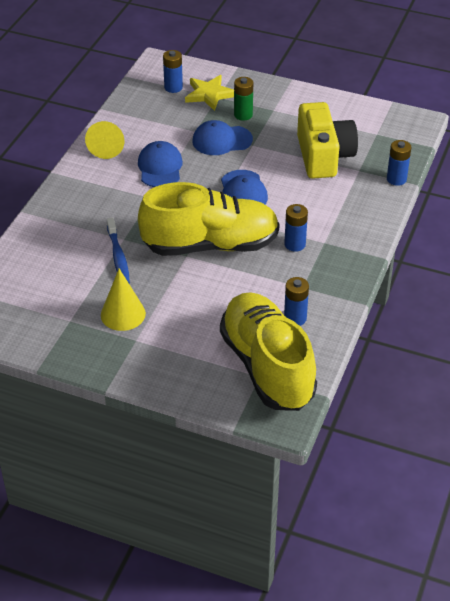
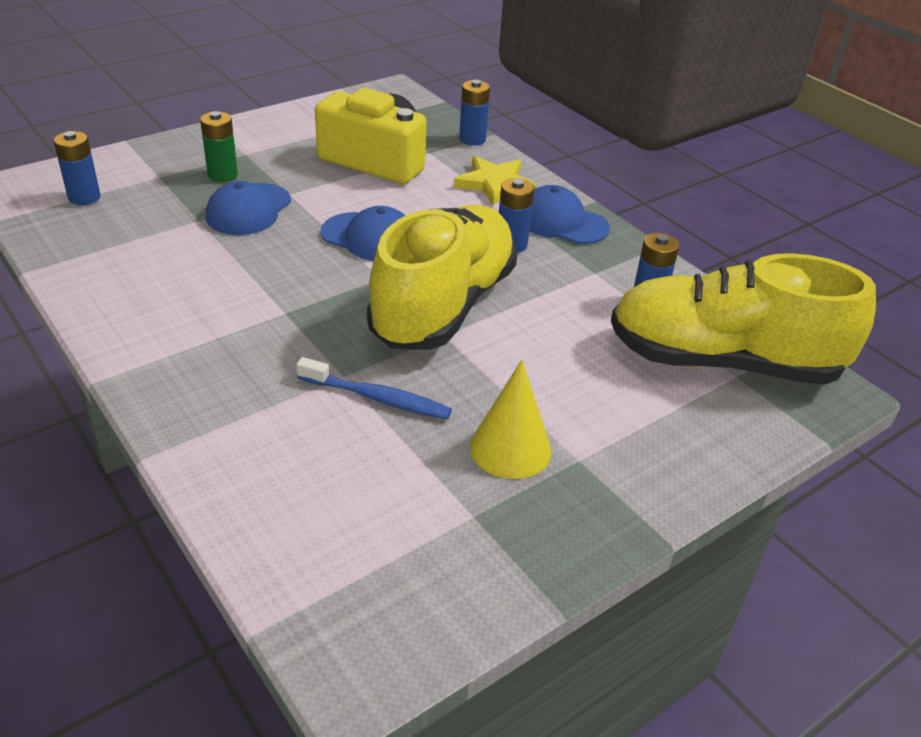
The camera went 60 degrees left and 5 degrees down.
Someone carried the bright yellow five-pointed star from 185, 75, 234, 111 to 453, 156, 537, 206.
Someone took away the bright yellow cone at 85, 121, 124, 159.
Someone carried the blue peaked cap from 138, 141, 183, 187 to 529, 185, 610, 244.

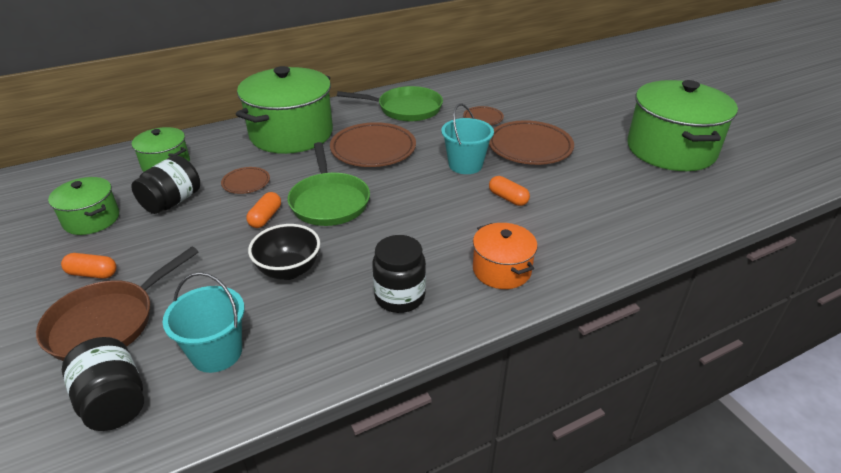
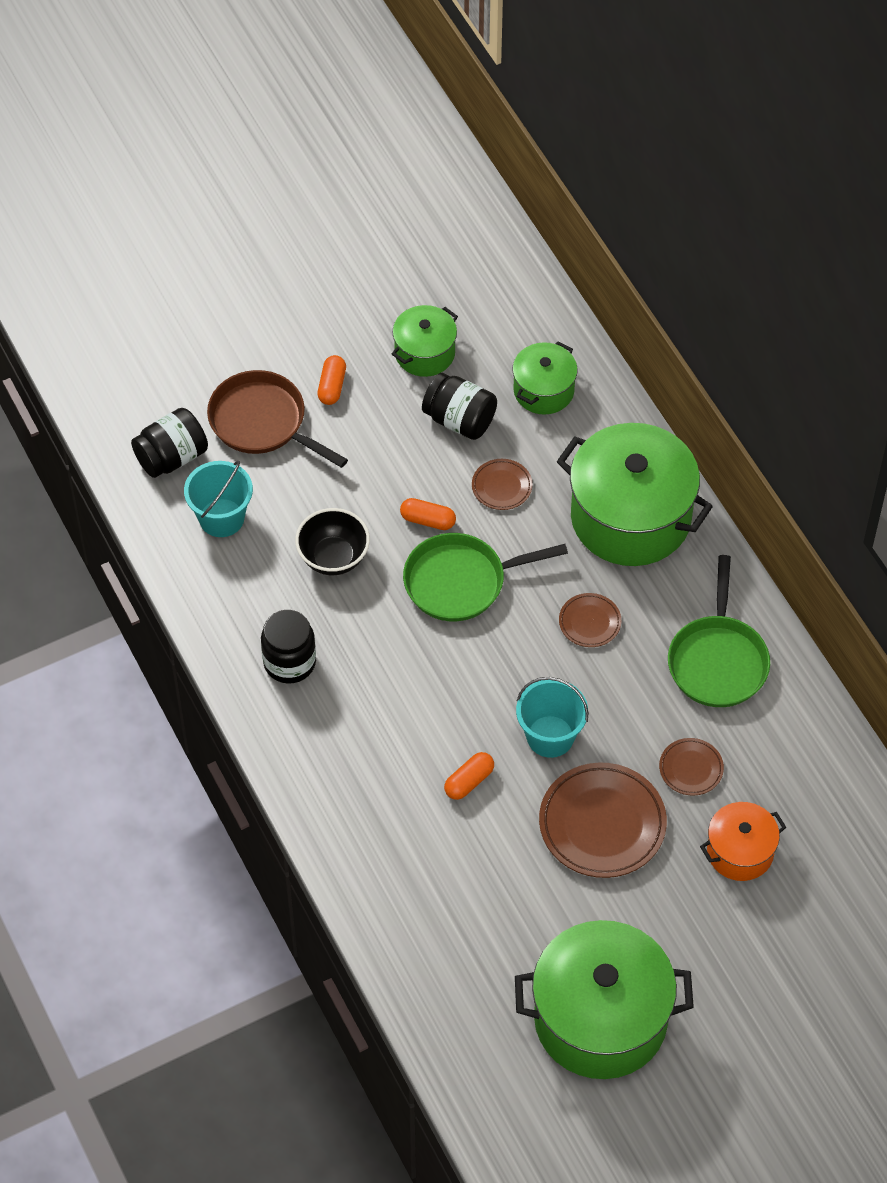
The camera went 90 degrees right and 20 degrees up.
Someone scaled the russet flat dish at 330, 122, 416, 167 by 0.51.
Someone carried the orange cooking pot from 473, 223, 538, 289 to 700, 802, 786, 881.

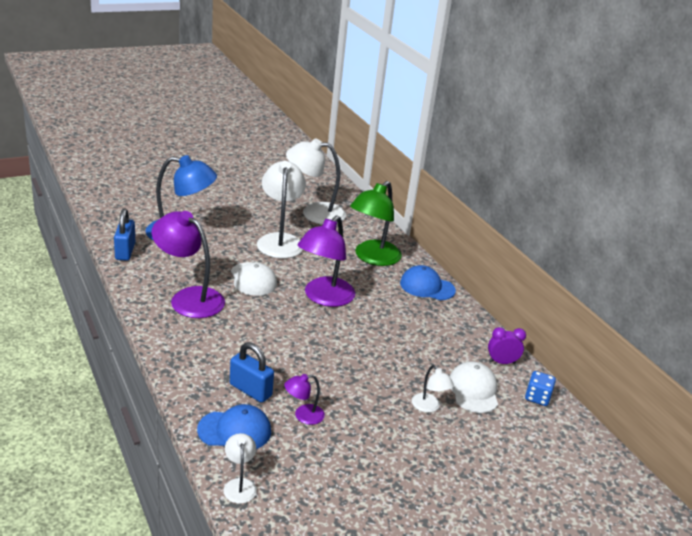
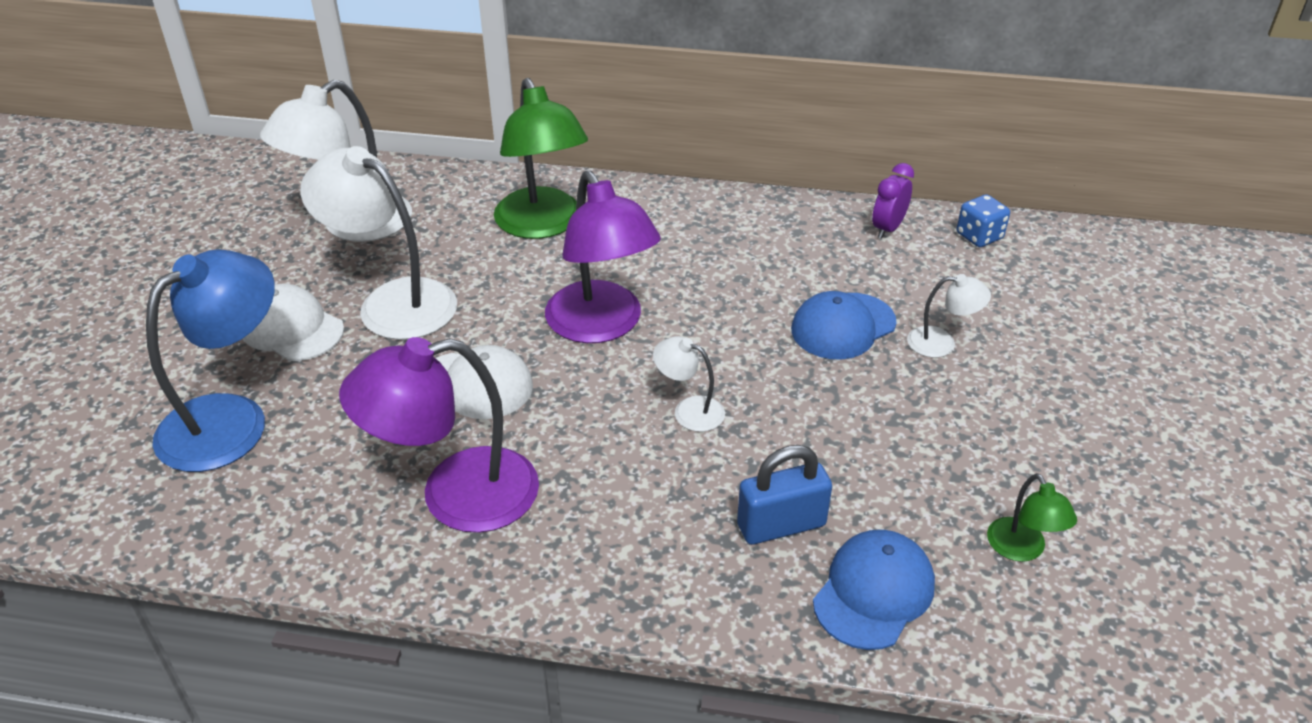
The camera went 50 degrees left and 10 degrees up.
Someone took away the blue padlock at 114, 209, 135, 261.
Someone carried the blue peaked cap from 400, 265, 456, 300 to 791, 291, 897, 360.
Someone carried the pure white peaked cap from 450, 361, 498, 413 to 243, 284, 344, 361.
Someone took away the purple desk lamp at 284, 374, 325, 425.
Someone carried the pure white desk lamp from 223, 433, 257, 504 to 653, 336, 725, 432.
Someone put down the green desk lamp at 987, 473, 1077, 562.

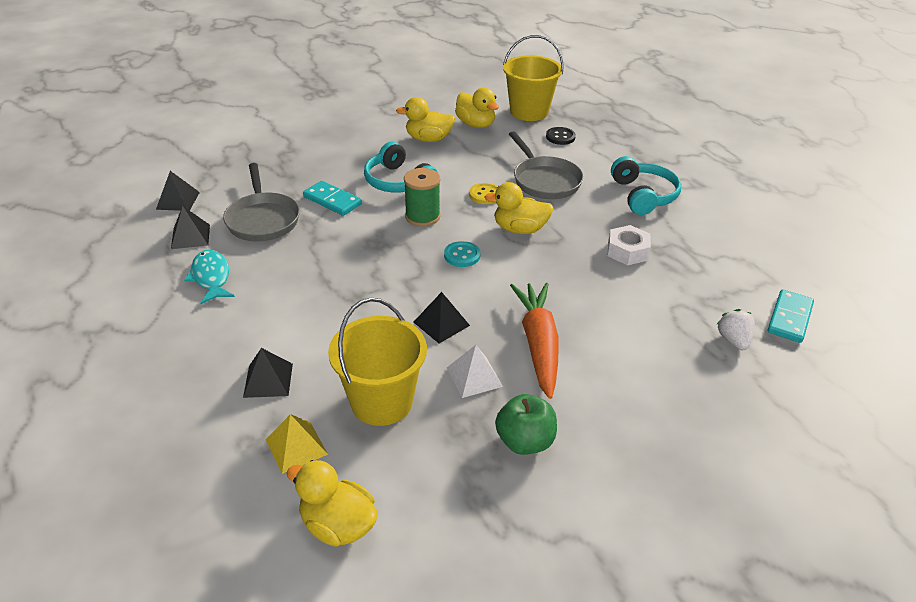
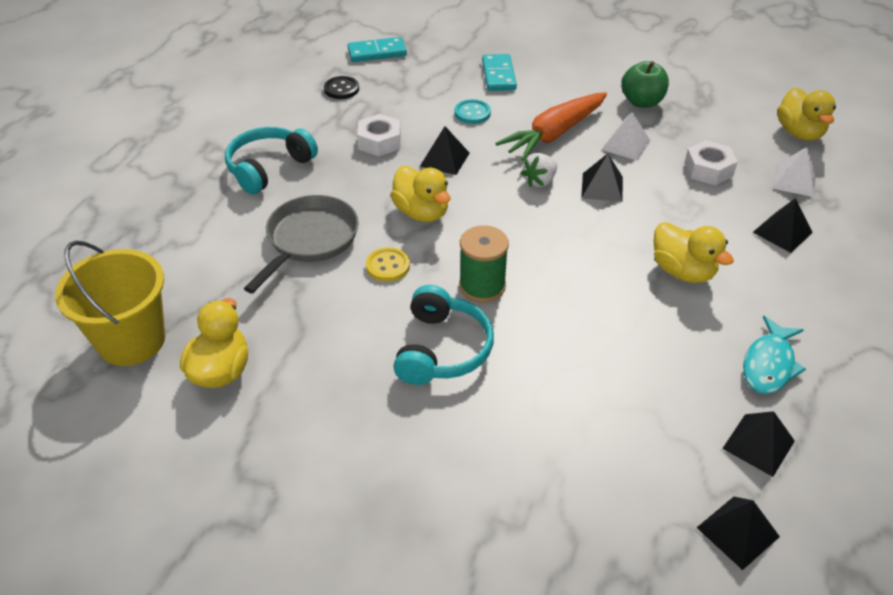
The camera went 130 degrees left and 5 degrees up.
Someone carried the bright yellow rubber duck from 396, 97, 455, 142 to 654, 222, 734, 283.
Someone carried the ebony sewing button from 546, 127, 576, 145 to 324, 76, 359, 99.
Someone took away the ash-grey skillet at 223, 163, 300, 241.
Someone carried the teal domino piece from 303, 181, 362, 216 to 482, 54, 517, 91.
Someone carried the teal sewing button from 444, 241, 480, 267 to 455, 99, 491, 124.
Someone swapped the bright yellow sand bucket at 328, 298, 427, 426 for the pure white hexagon nut at 684, 140, 738, 185.
Someone carried the pure white toy strawberry from 717, 309, 755, 350 to 521, 153, 557, 187.
Someone repainted the bright yellow pyramid shape at 266, 414, 328, 474, which became the pure white pyramid shape at 772, 147, 816, 197.
Someone put down the ebony pyramid shape at 420, 126, 469, 175.

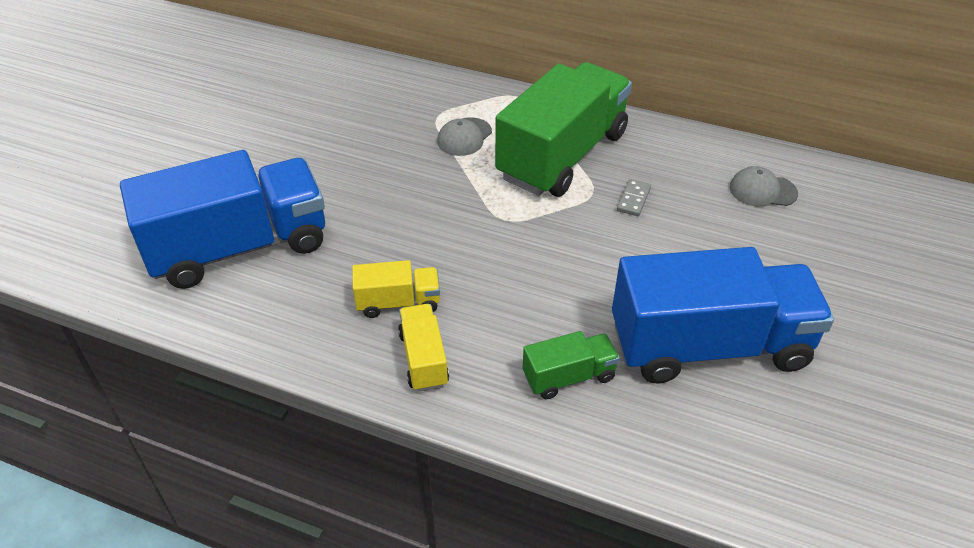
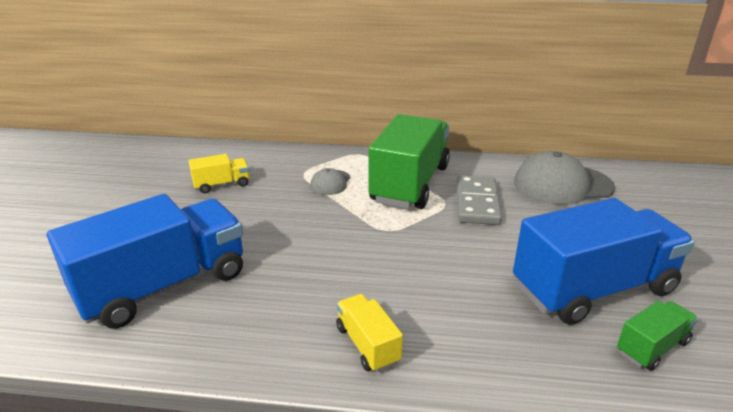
The camera went 15 degrees left and 15 degrees down.
Someone scaled the ash-grey peaked cap at 730, 166, 798, 207 by 1.98.
Someone scaled the ash-grey domino piece at 617, 179, 651, 216 by 2.18.
Someone carried the bright yellow toy truck from 352, 260, 440, 318 to 189, 154, 249, 193.
Someone carried the green toy truck from 523, 331, 620, 399 to 617, 301, 698, 371.

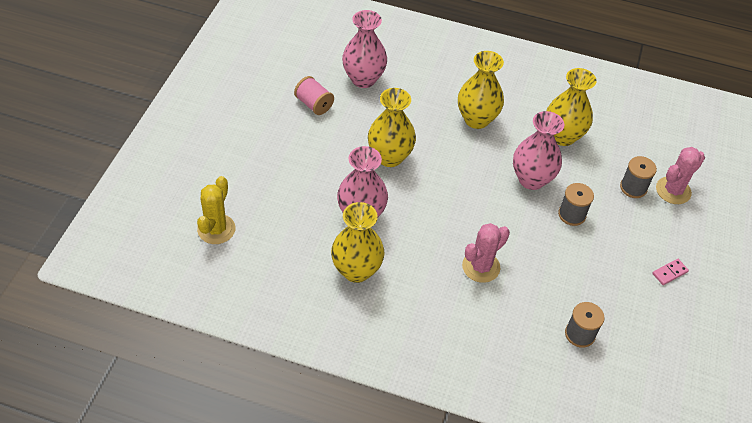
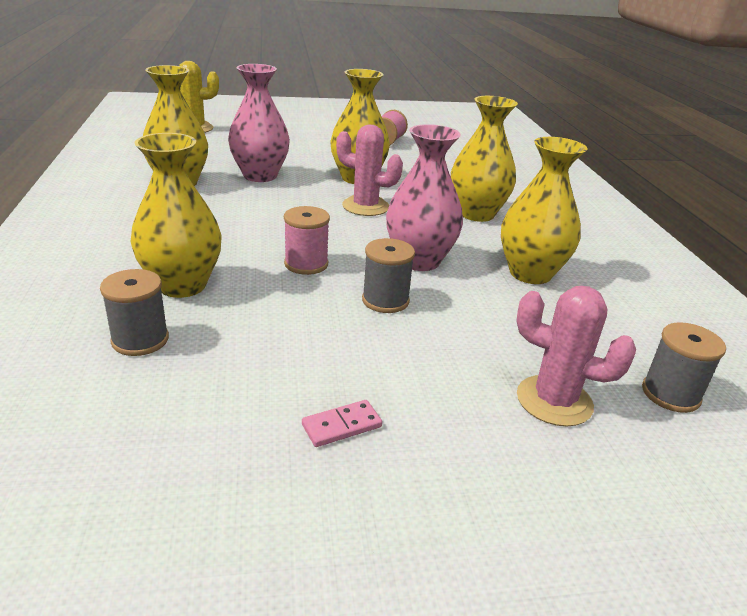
The camera went 65 degrees right and 20 degrees down.
Someone took away the rose-pink tall vase at 342, 10, 387, 88.
Someone carried the ash-grey bobbin from 620, 156, 657, 198 to 642, 322, 726, 413.
Someone carried the rose-pink saguaro cactus from 462, 223, 510, 283 to 336, 124, 403, 216.
Someone rotated the rose-pink domino piece at 652, 259, 689, 285 by 60 degrees counterclockwise.
Someone put down the bright yellow tall vase at 130, 133, 221, 298.
Someone put down the rose-pink bobbin at 284, 206, 330, 275.

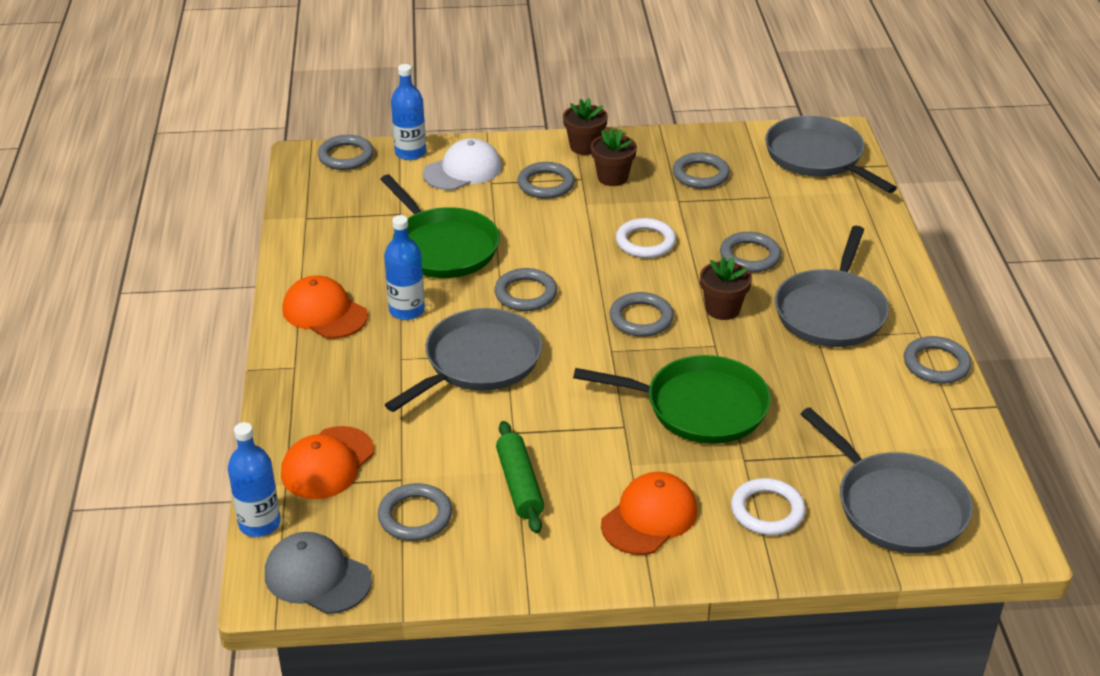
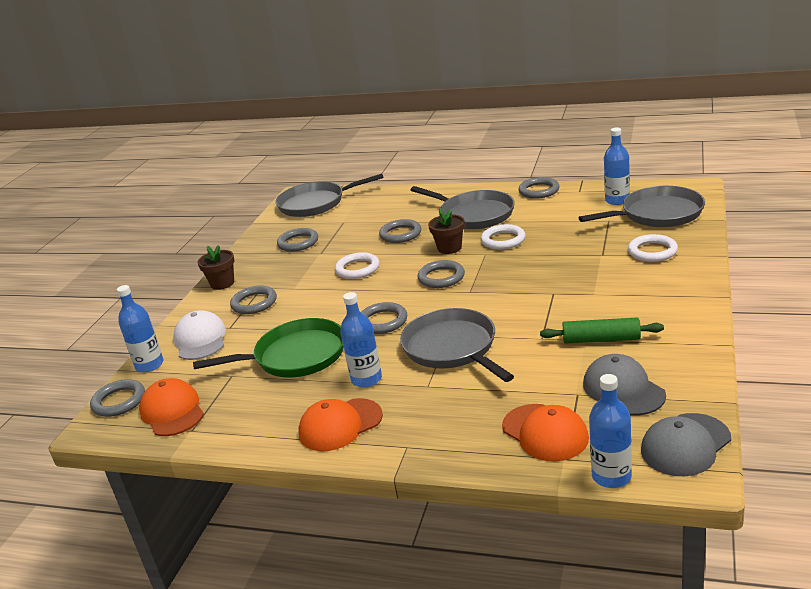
The camera went 65 degrees left and 10 degrees down.
Someone took away the russet plant pot at 591, 128, 637, 186.
Someone took away the green skillet at 573, 355, 771, 444.
Someone carried the orange peaked cap from 601, 472, 697, 555 to 139, 378, 204, 436.
Someone swapped the ash-grey torus at 378, 483, 452, 541 for the ash-grey peaked cap at 583, 354, 666, 416.
Someone put down the blue flask at 604, 128, 630, 205.
Someone put down the pure white torus at 481, 224, 526, 250.

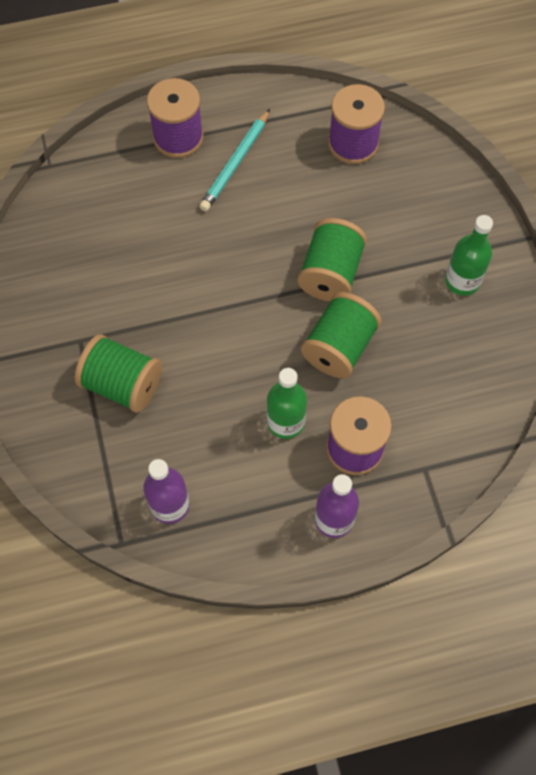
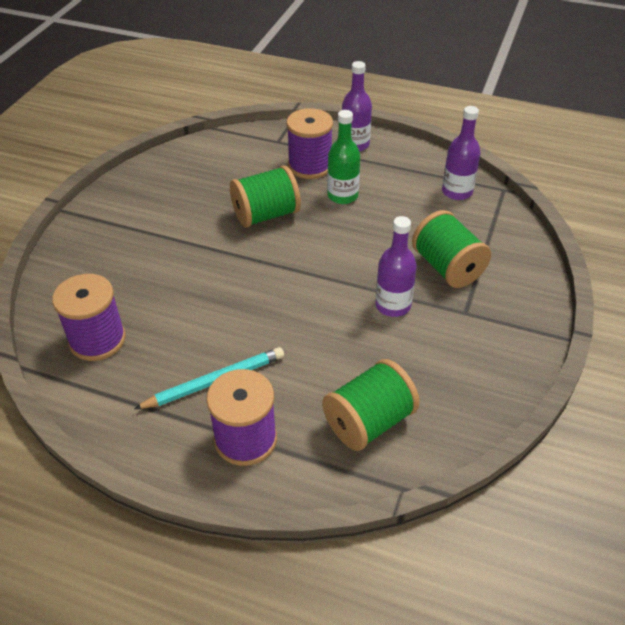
The camera went 145 degrees left and 20 degrees down.
Someone took away the green flask at 445, 215, 493, 296.
Someone carried the green bobbin from 297, 218, 367, 302 to 322, 359, 420, 451.
Someone put down the purple flask at 375, 216, 417, 317.

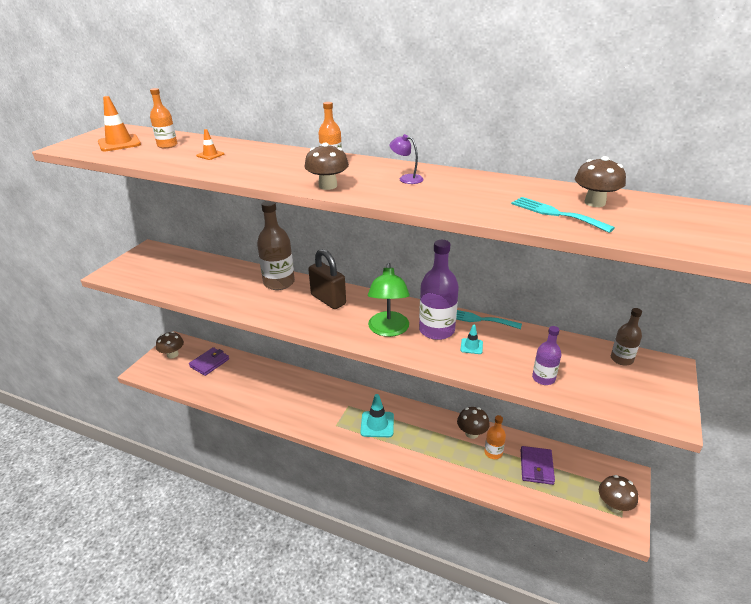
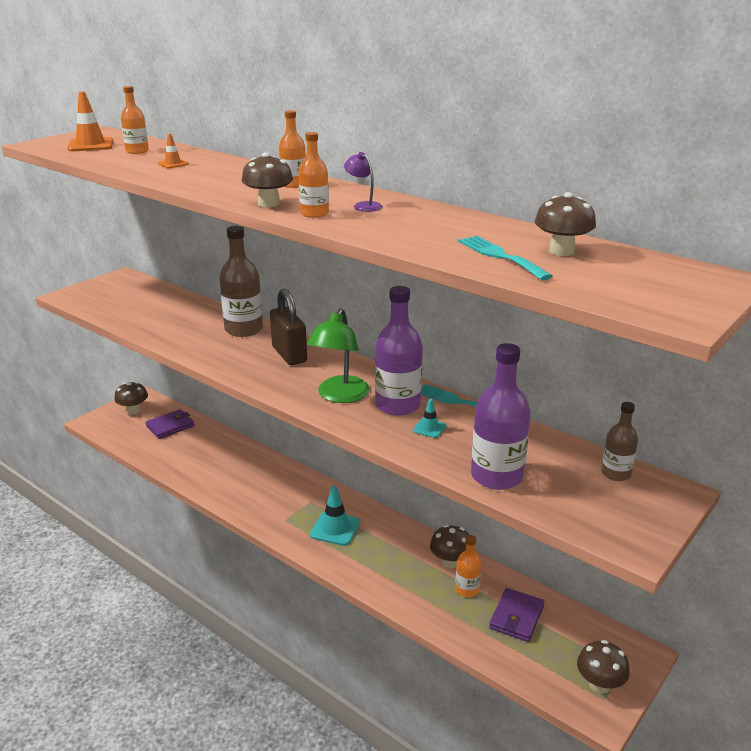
The camera went 15 degrees right and 5 degrees down.
Someone scaled the purple flask at 532, 326, 561, 385 by 1.78.
Someone put down the orange flask at 298, 132, 329, 218.

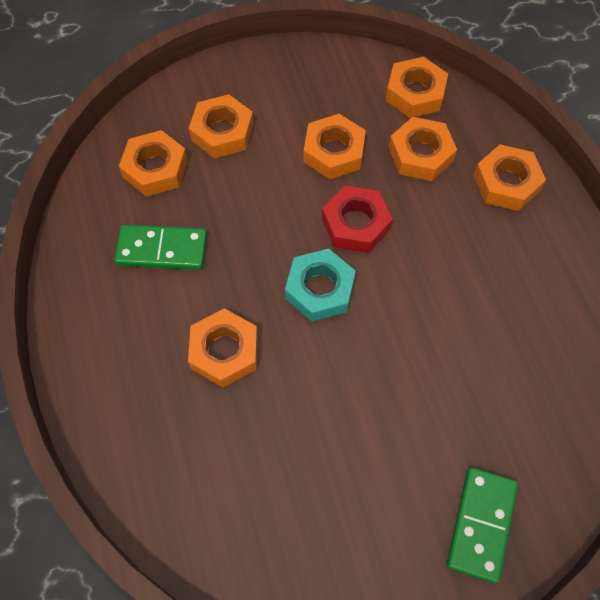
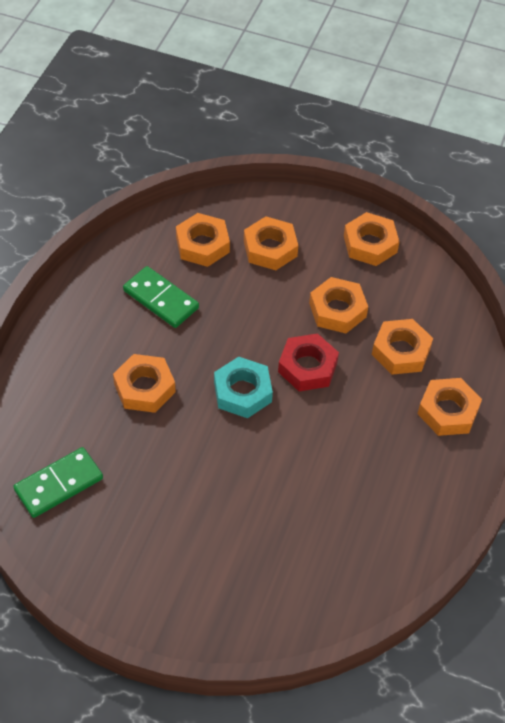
The camera went 35 degrees right and 10 degrees down.
Someone carried the orange hexagon nut from 386, 57, 448, 118 to 344, 212, 399, 266.
Someone carried the green domino piece from 447, 467, 518, 584 to 13, 447, 103, 518.

